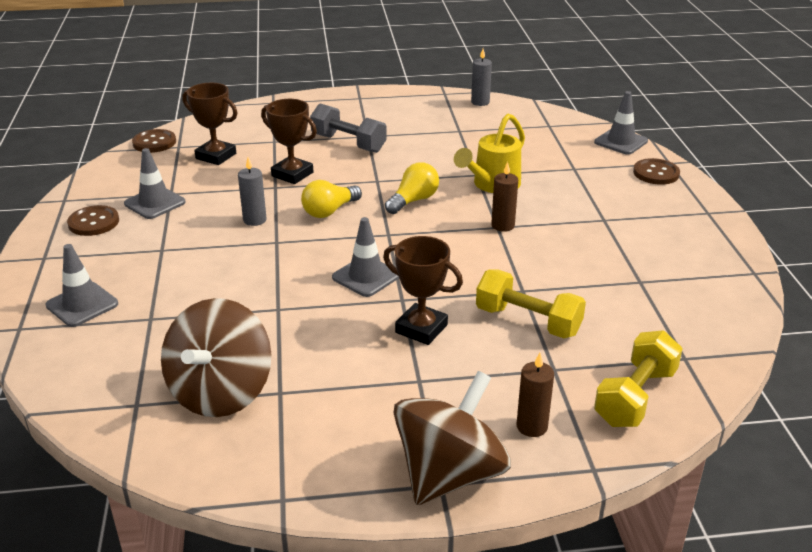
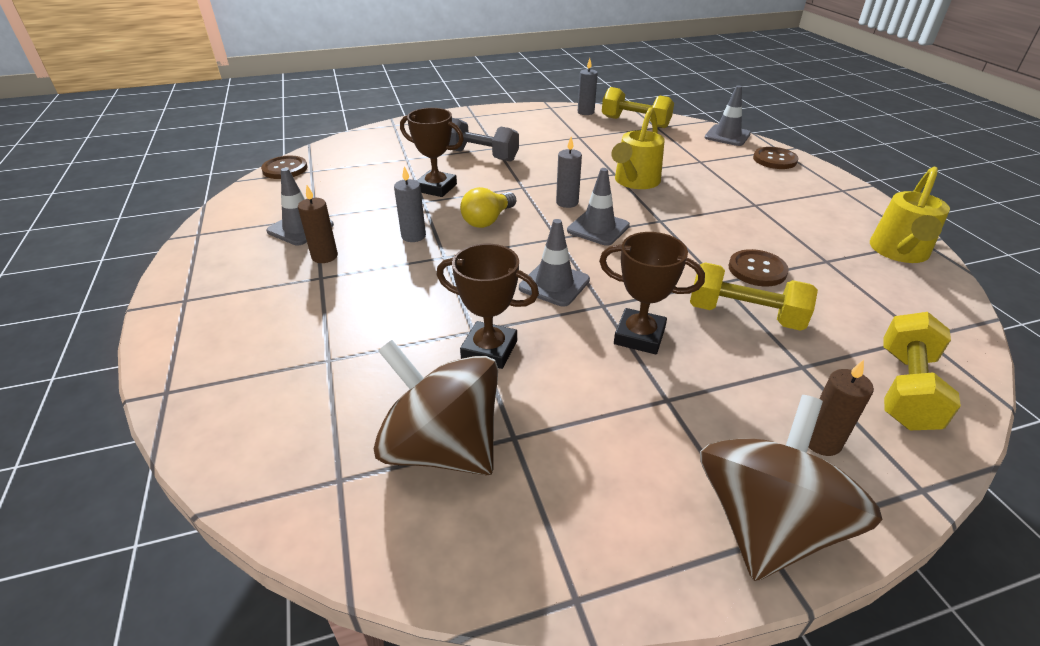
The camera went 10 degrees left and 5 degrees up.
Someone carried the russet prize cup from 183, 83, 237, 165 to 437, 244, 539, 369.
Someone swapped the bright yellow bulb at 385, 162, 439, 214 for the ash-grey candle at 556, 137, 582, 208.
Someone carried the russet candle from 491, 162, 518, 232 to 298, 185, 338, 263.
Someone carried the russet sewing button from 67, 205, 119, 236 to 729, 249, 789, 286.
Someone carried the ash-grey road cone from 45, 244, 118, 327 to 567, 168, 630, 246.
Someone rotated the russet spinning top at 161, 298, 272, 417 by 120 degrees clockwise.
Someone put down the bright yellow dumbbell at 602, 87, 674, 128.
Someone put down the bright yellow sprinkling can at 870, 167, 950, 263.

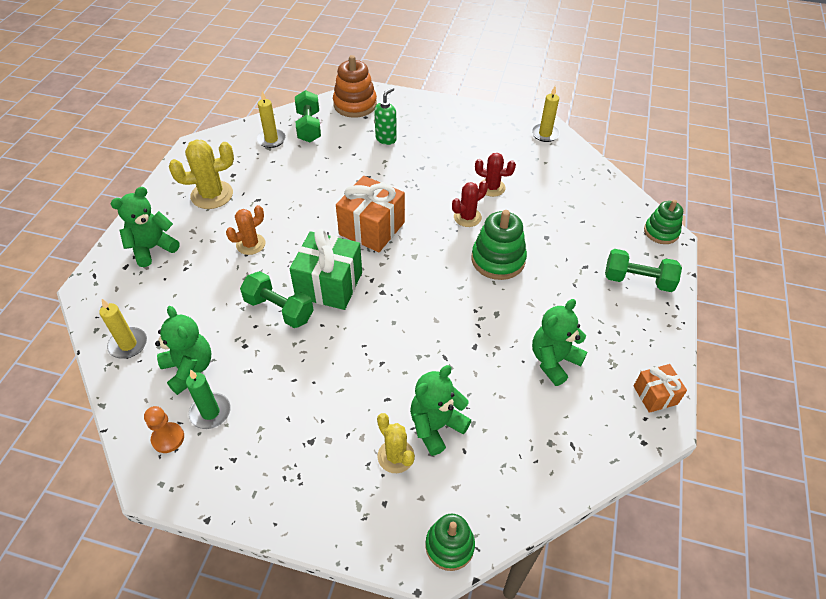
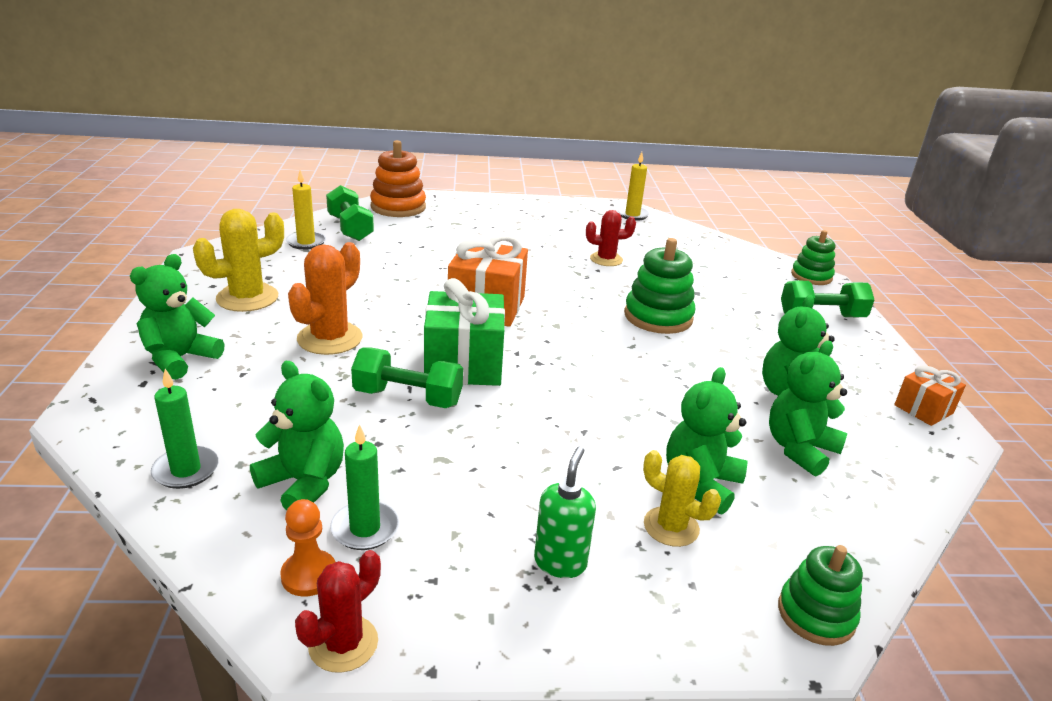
The camera went 20 degrees left and 20 degrees down.
Someone carried the green pump bottle from 374, 87, 397, 145 to 534, 447, 596, 578.
Someone carried the scarlet saguaro cactus from 452, 181, 488, 227 to 295, 550, 381, 673.
Someone scaled the orange saguaro cactus at 226, 205, 265, 255 by 1.53.
Someone repainted the bright yellow candle at 99, 299, 147, 358, which became the green candle at 151, 369, 219, 489.
Someone put down the green teddy at 769, 341, 847, 477.

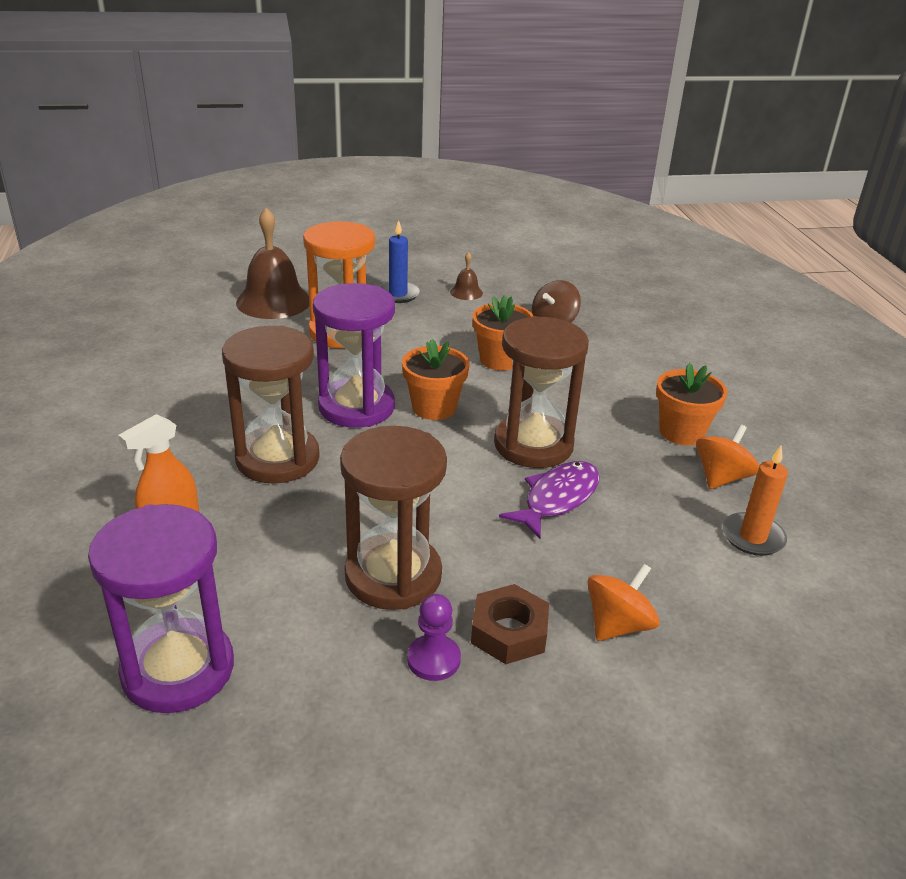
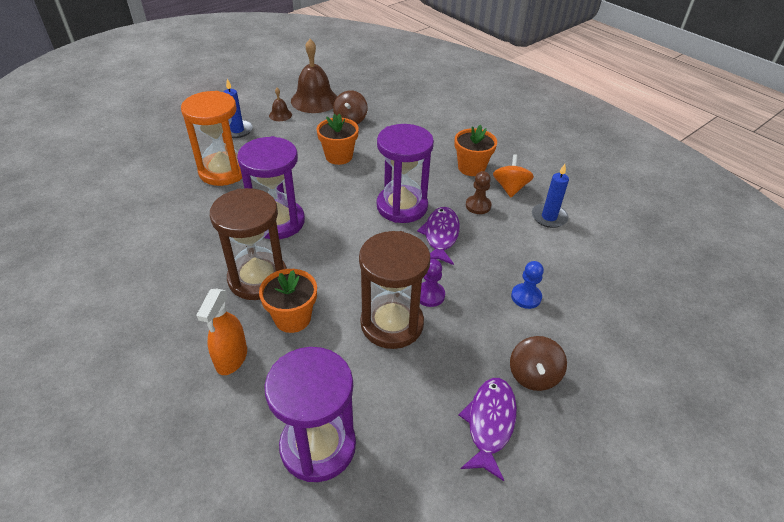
The camera went 30 degrees left and 10 degrees up.
Someone carried the russet bell from 236, 208, 309, 319 to 291, 39, 338, 113.
Someone repainted the russet sandglass at 494, 316, 589, 468, which became the purple sandglass at 377, 124, 434, 223.
Someone carried the orange plant pot from 402, 339, 470, 420 to 259, 269, 317, 333.
Someone repainted the orange candle at 722, 446, 788, 556, which became the blue candle at 532, 164, 569, 228.
Someone swapped the orange spinning top at 587, 563, 660, 641 for the blue pawn at 511, 261, 544, 309.
Someone took away the russet hexagon nut at 471, 584, 549, 664.
Someone carried the purple pawn from 407, 594, 461, 681 to 420, 259, 445, 307.
Someone put down the russet pawn at 466, 171, 492, 214.
Someone put down the russet spinning top at 510, 336, 567, 391.
Someone put down the purple fish at 458, 378, 517, 481.

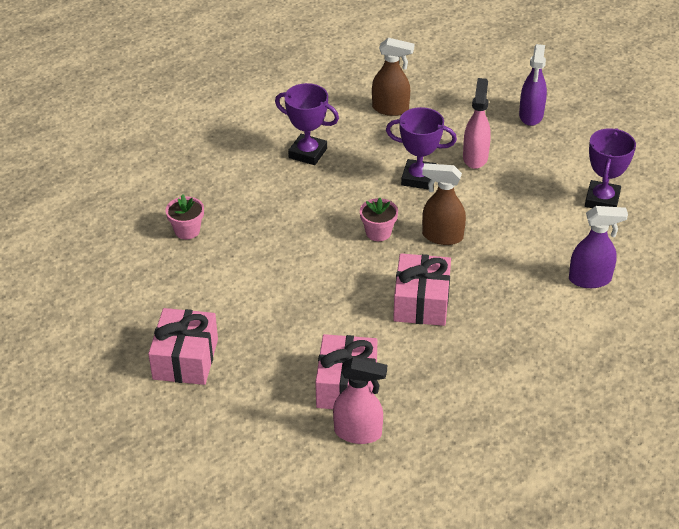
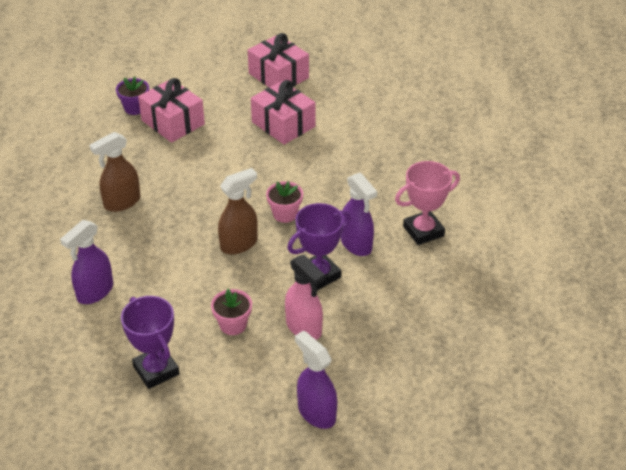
The camera went 130 degrees right and 0 degrees up.
Someone carried the russet sprayer from 372, 38, 414, 116 to 89, 132, 140, 212.
Someone repainted the purple prize cup at 275, 83, 339, 165, which became the rose-pink prize cup at 395, 161, 460, 245.
Someone carried the rose-pink plant pot from 166, 194, 204, 239 to 211, 289, 252, 335.
Someone carried the rose-pink present from 393, 253, 451, 326 to 251, 80, 316, 145.
Someone swapped the rose-pink sprayer at 333, 357, 387, 444 for the purple plant pot at 116, 76, 149, 115.
Someone put down the purple sprayer at 341, 172, 377, 256.

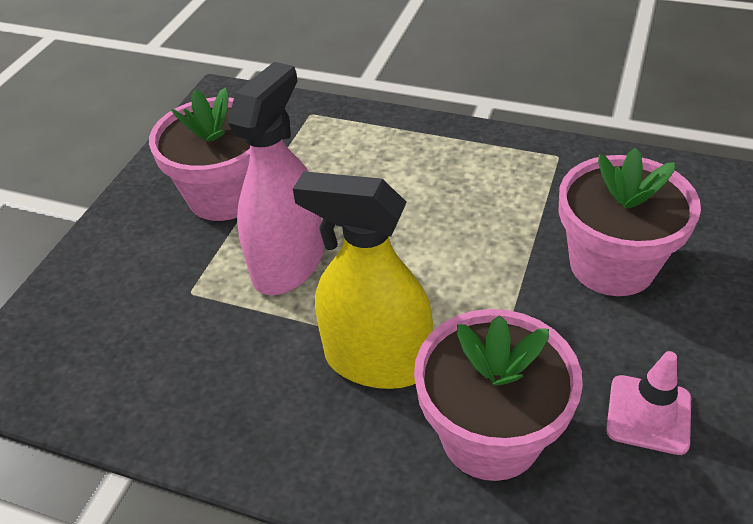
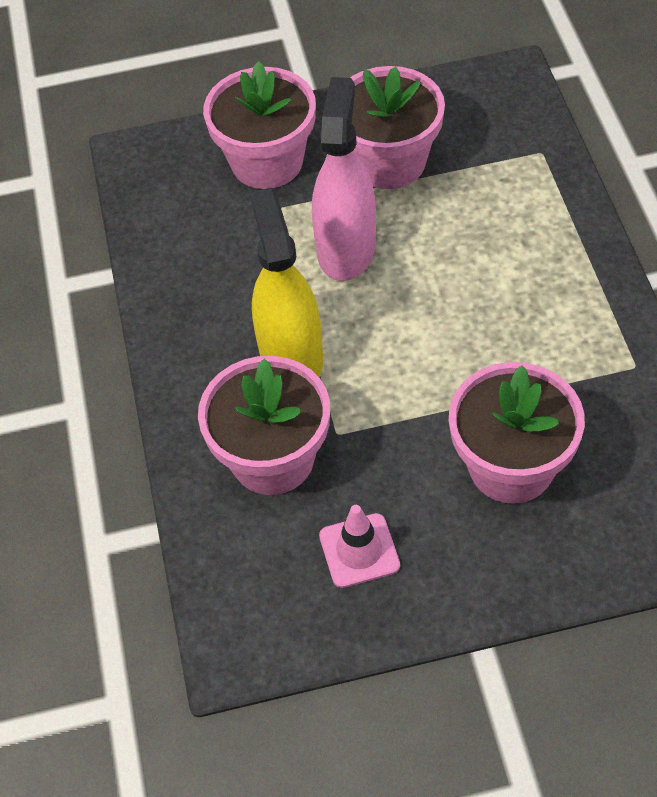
The camera went 60 degrees right and 10 degrees up.
Someone rotated the rose-pink sprayer at 228, 62, 324, 295 by 75 degrees counterclockwise.
Someone put down the rose-pink plant pot at 203, 61, 316, 189.

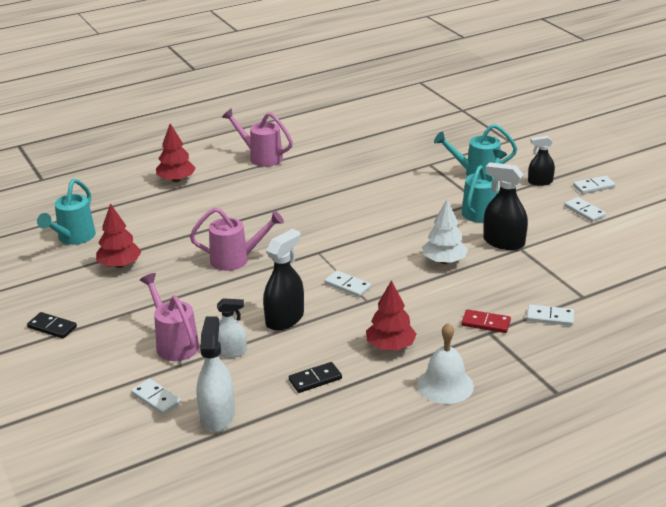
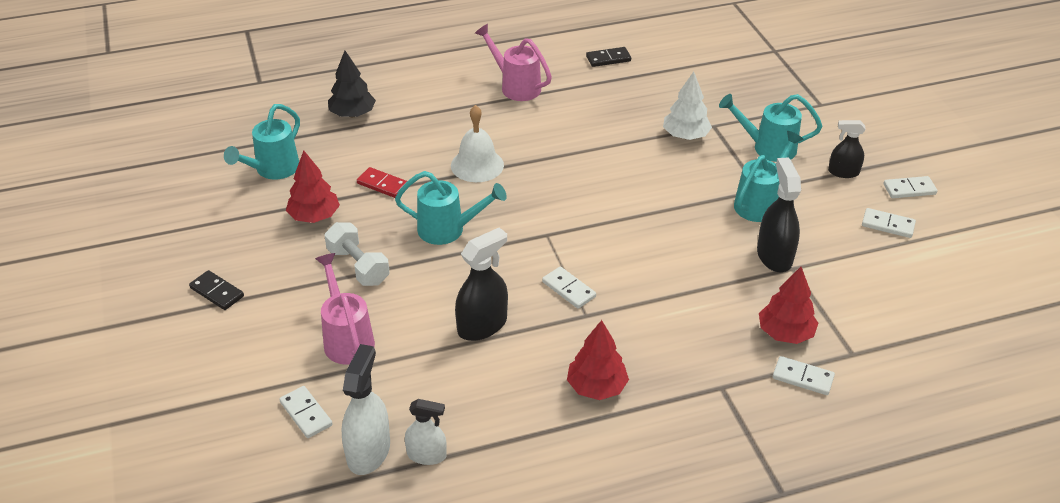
The camera went 10 degrees right and 10 degrees up.
Someone carried the scarlet toy tree from 156, 123, 196, 182 to 759, 267, 818, 344.
Someone rotated the ebony sprayer at 483, 162, 528, 250 by 45 degrees clockwise.
Someone rotated the pure white domino piece at 564, 197, 606, 222 by 45 degrees counterclockwise.
Someone carried the pure white toy tree from 423, 199, 468, 264 to 663, 72, 712, 140.
Someone repainted the rose-pink sprinkling can at 190, 208, 284, 271, which became the teal sprinkling can at 395, 171, 507, 245.
Someone carried the pure white sprayer from 217, 298, 247, 358 to 405, 399, 447, 465.
Someone carried the scarlet domino piece from 461, 309, 511, 333 to 357, 167, 407, 198.
Someone carried the pure white bell from 417, 323, 474, 404 to 451, 105, 504, 182.
Someone carried the ebony domino piece from 289, 362, 342, 393 to 586, 47, 631, 67.
Someone put down the ebony toy tree at 328, 51, 376, 118.
Someone put down the pure white dumbbell at 324, 222, 389, 286.

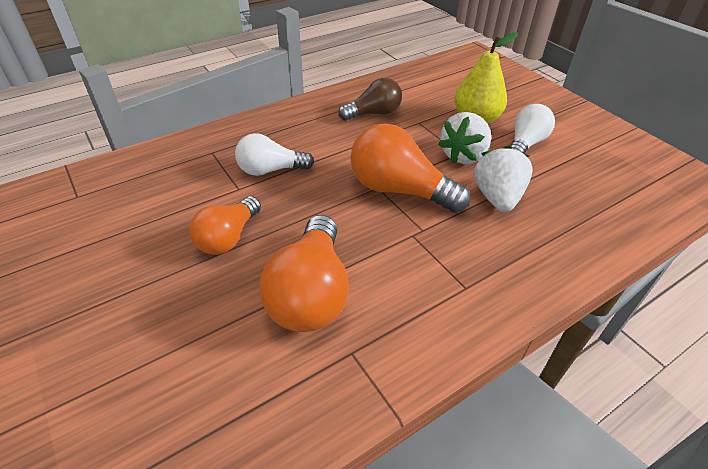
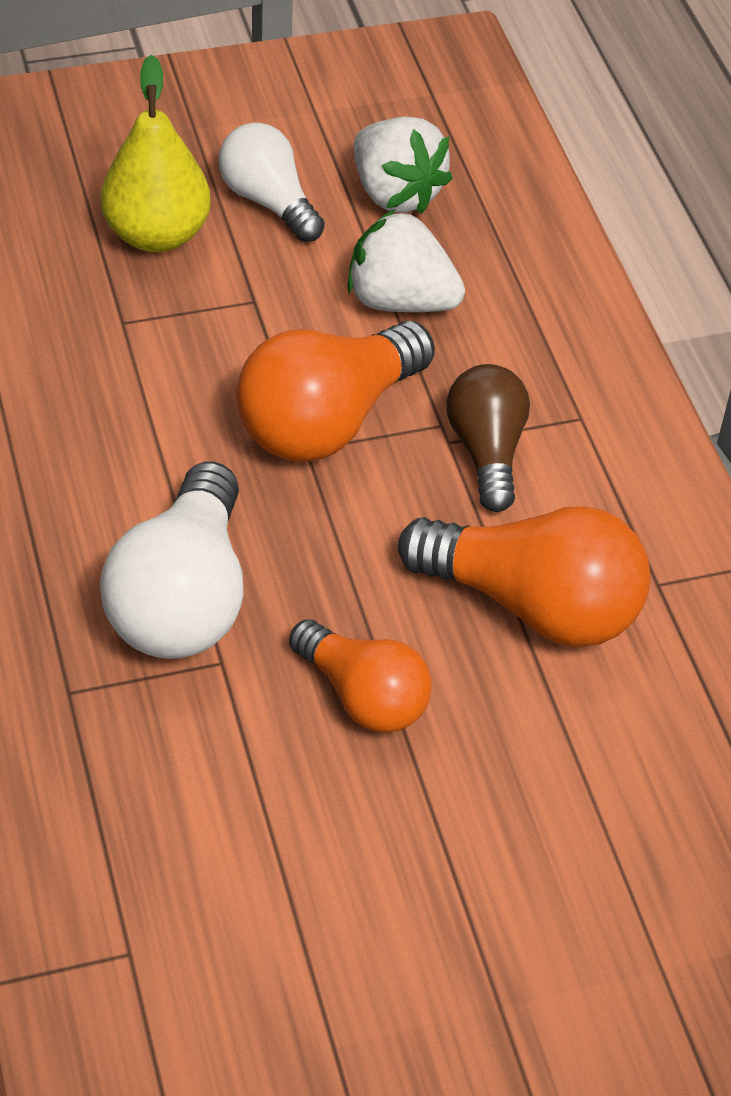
The camera went 75 degrees left and 5 degrees up.
Someone carried the russet bulb from 338, 78, 402, 120 to 446, 364, 530, 512.
Someone carried the pure white toy strawberry from 438, 112, 491, 164 to 354, 116, 453, 214.
Someone scaled the pure white bulb at 235, 133, 314, 176 by 1.56.

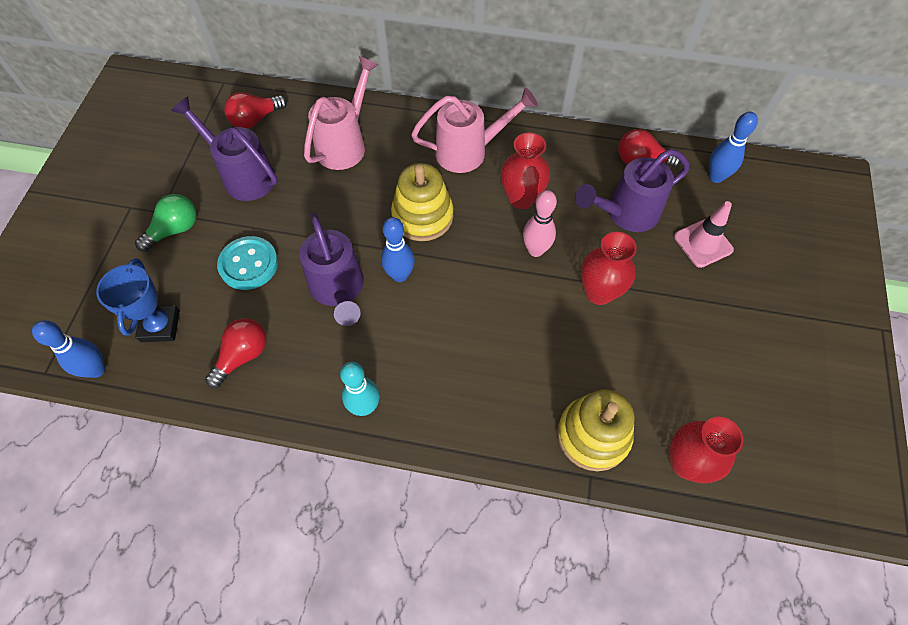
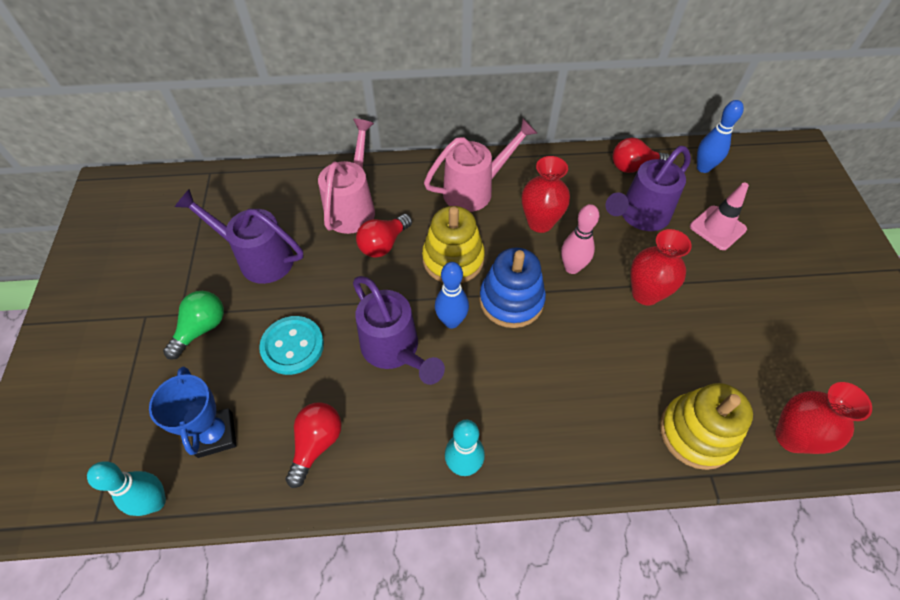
The camera went 15 degrees left and 5 degrees down.
Someone carried the scarlet bulb from 224, 92, 287, 129 to 356, 214, 412, 258.
Someone repainted the blue tenpin at 32, 320, 105, 378, which became the teal tenpin at 87, 461, 166, 516.
Someone put down the blue stacking rings at 479, 247, 546, 328.

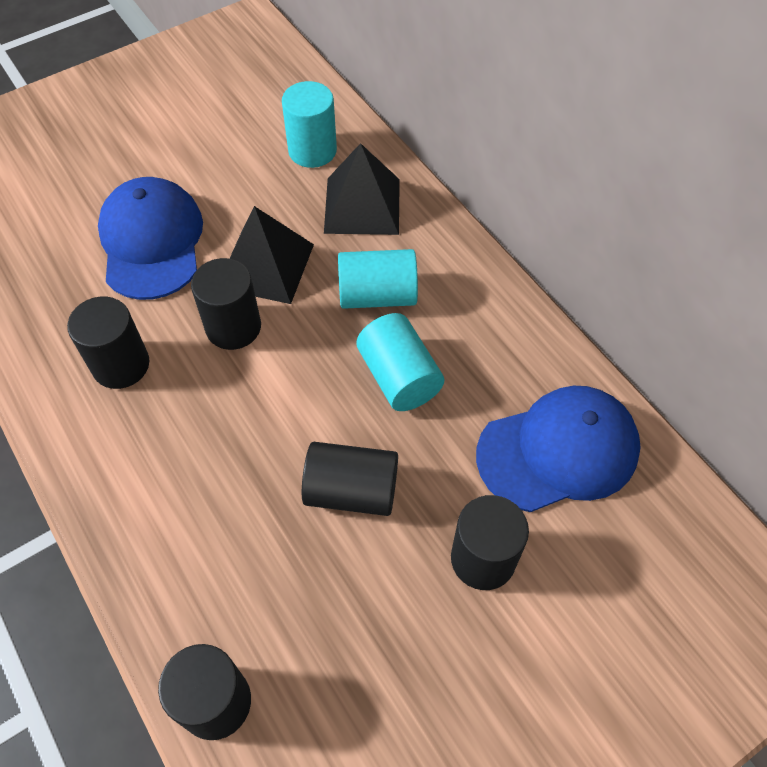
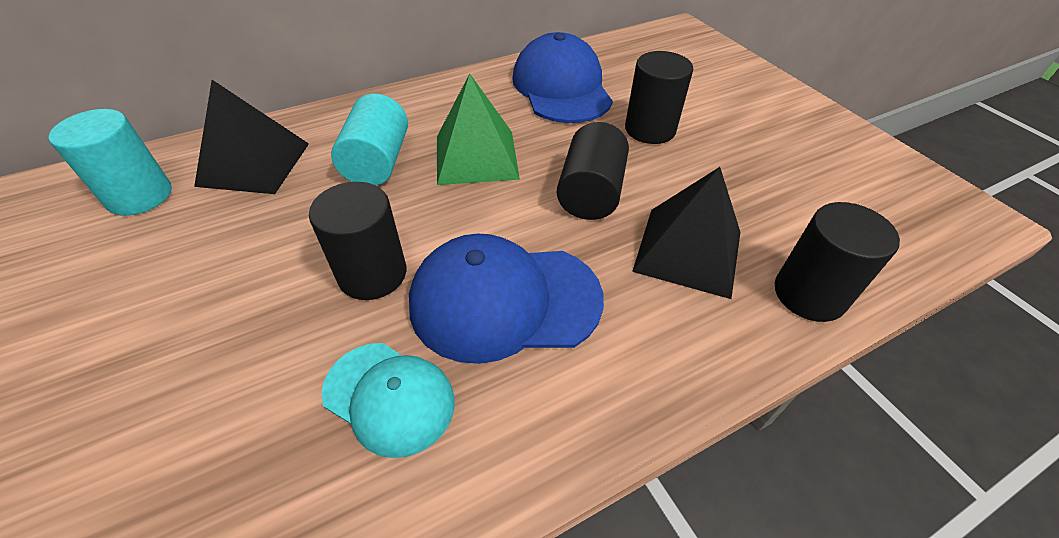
The camera went 85 degrees left and 10 degrees down.
Someone carried the blue peaked cap from 98, 177, 203, 300 to 409, 233, 604, 364.
Someone carried the ebony pyramid shape from 229, 206, 314, 304 to 632, 167, 740, 299.
Someone swapped the ebony solid cylinder at 67, 297, 149, 389 for the teal peaked cap at 321, 343, 455, 458.
Someone swapped the teal solid cylinder at 356, 313, 444, 411 for the green pyramid shape at 437, 74, 520, 185.

